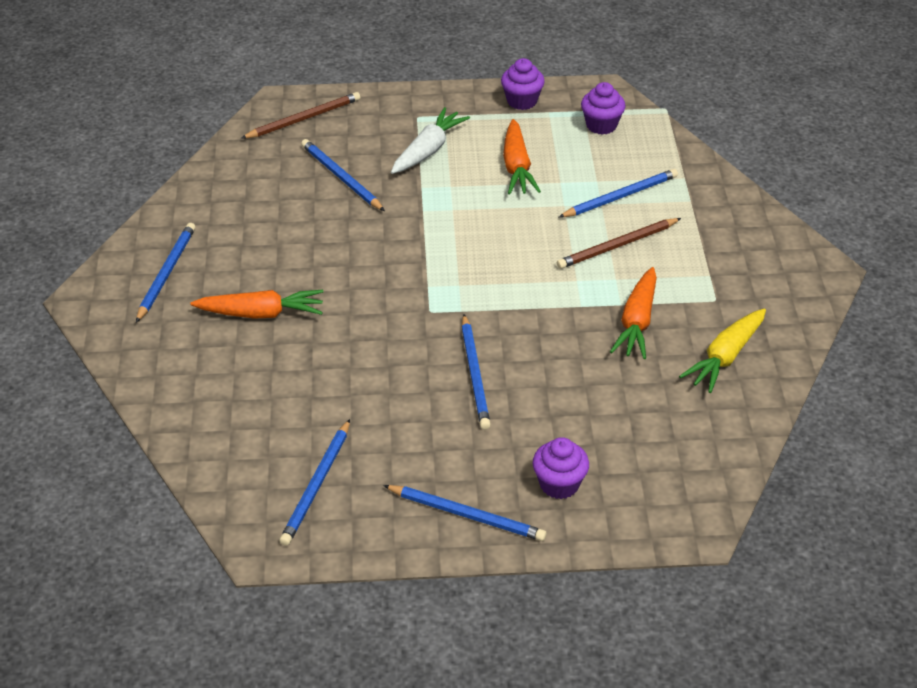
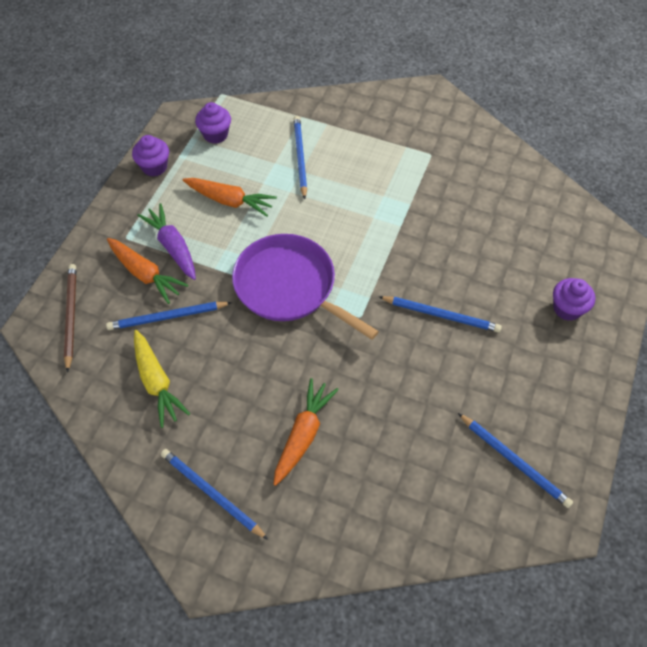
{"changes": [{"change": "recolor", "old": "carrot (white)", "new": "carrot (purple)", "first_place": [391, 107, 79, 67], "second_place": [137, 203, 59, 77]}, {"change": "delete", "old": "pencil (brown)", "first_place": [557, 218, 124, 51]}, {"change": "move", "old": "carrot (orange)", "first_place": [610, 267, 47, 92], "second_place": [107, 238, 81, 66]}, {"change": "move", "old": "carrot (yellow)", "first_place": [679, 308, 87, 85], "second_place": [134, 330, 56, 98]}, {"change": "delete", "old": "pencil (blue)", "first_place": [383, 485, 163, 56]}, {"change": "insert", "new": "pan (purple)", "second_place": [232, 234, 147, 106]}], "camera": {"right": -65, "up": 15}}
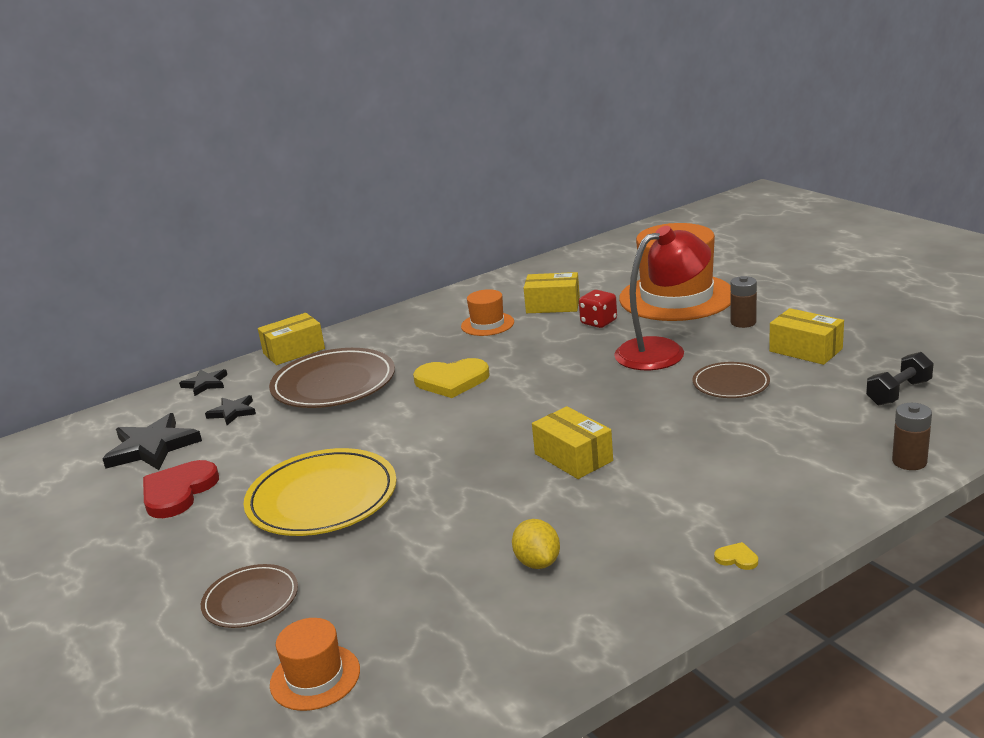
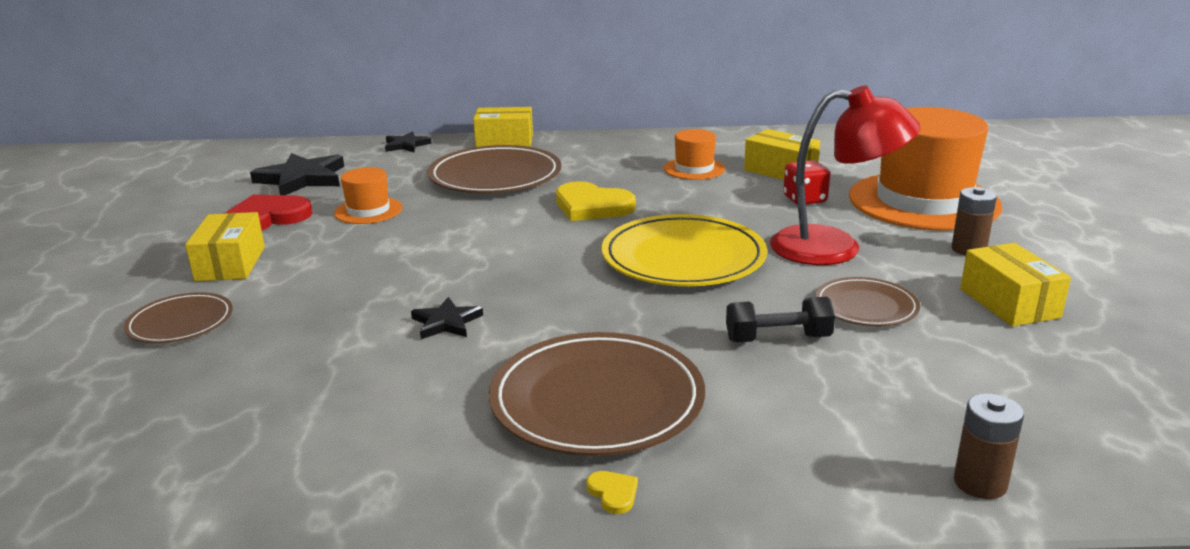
{"changes": [{"change": "move", "old": "dumbbell (black)", "first_place": [866, 352, 68, 53], "second_place": [726, 297, 109, 45]}, {"change": "move", "old": "star (black)", "first_place": [205, 395, 51, 30], "second_place": [411, 297, 72, 42]}, {"change": "move", "old": "box (yellow)", "first_place": [532, 406, 81, 73], "second_place": [185, 212, 80, 69]}, {"change": "move", "old": "plate (yellow)", "first_place": [243, 448, 154, 88], "second_place": [602, 214, 165, 72]}, {"change": "delete", "old": "lemon (yellow)", "first_place": [512, 519, 48, 50]}, {"change": "move", "old": "hat (orange)", "first_place": [270, 618, 90, 93], "second_place": [334, 167, 68, 57]}, {"change": "insert", "new": "plate (brown)", "second_place": [489, 332, 216, 124]}], "camera": {"right": 30, "up": 0}}
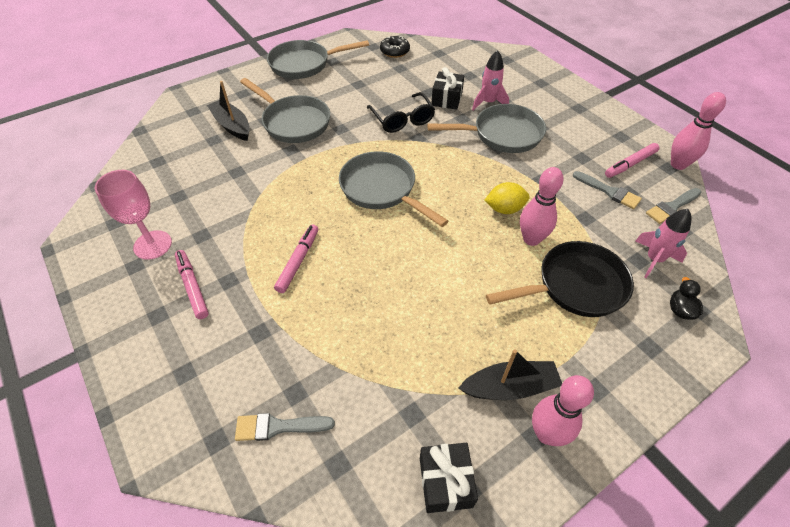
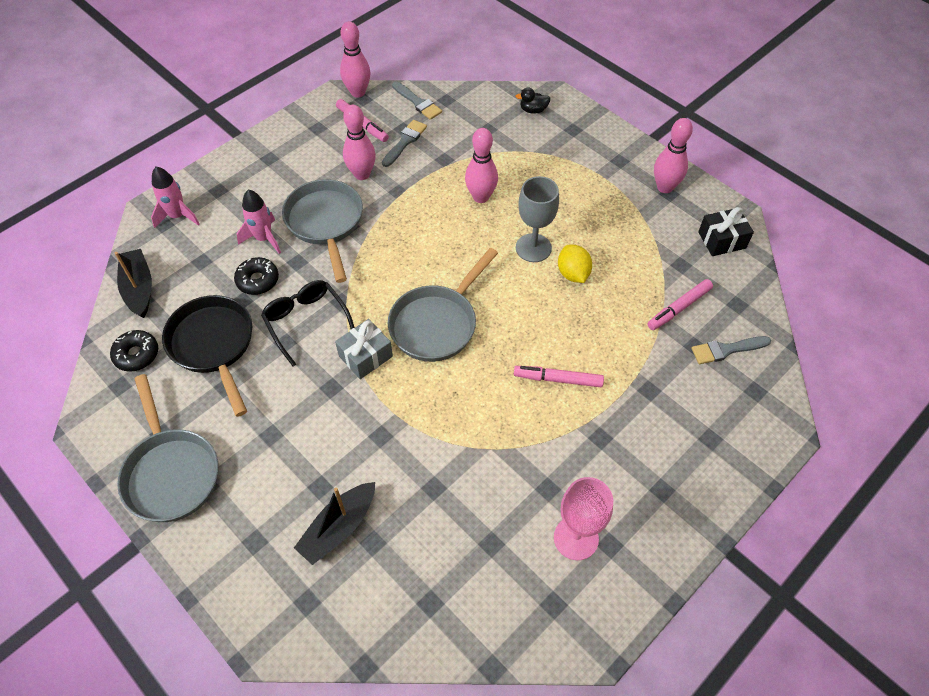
{"changes": [{"change": "replace", "old": "gift (black)", "new": "donut (black)", "first_place": [432, 67, 32, 43], "second_place": [234, 257, 45, 38]}, {"change": "delete", "old": "pan (grey)", "first_place": [240, 78, 90, 65]}, {"change": "rotate", "old": "glasses (black)", "first_place": [367, 92, 68, 41], "second_place": [261, 280, 94, 87], "degrees": -90}, {"change": "move", "old": "lemon (yellow)", "first_place": [484, 182, 46, 32], "second_place": [558, 244, 34, 39]}, {"change": "move", "old": "rocket (pink)", "first_place": [635, 209, 57, 69], "second_place": [151, 167, 49, 61]}, {"change": "move", "old": "pan (black)", "first_place": [486, 241, 148, 76], "second_place": [162, 295, 90, 122]}, {"change": "move", "old": "marker (pink)", "first_place": [175, 250, 34, 69], "second_place": [647, 279, 66, 51]}, {"change": "move", "old": "boat (black)", "first_place": [459, 350, 103, 50], "second_place": [114, 249, 38, 69]}, {"change": "rotate", "old": "brush (grey)", "first_place": [235, 413, 100, 28], "second_place": [692, 336, 79, 28], "degrees": 90}, {"change": "insert", "new": "bowling pin (pink)", "second_place": [343, 105, 33, 75]}, {"change": "insert", "new": "goblet (grey)", "second_place": [516, 176, 43, 86]}, {"change": "insert", "new": "gift (grey)", "second_place": [335, 319, 58, 60]}], "camera": {"right": -100, "up": 5}}
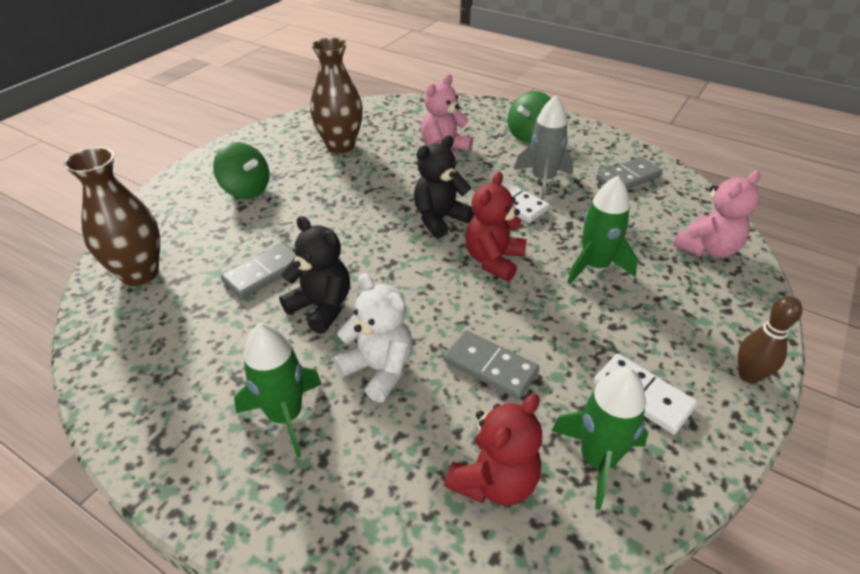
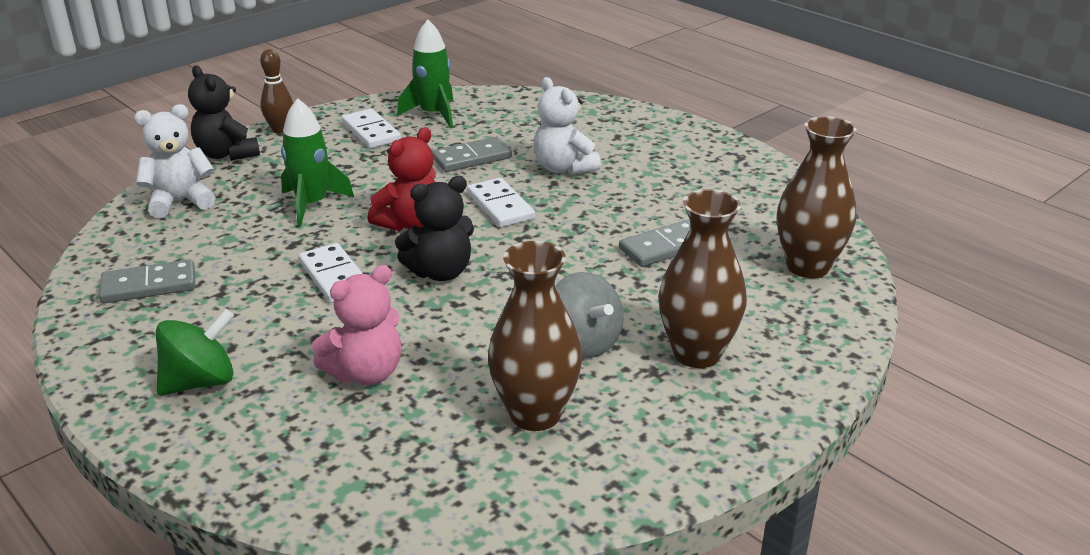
{"changes": [{"change": "delete", "old": "rocket (grey)", "first_place": [514, 95, 60, 105]}, {"change": "replace", "old": "spinning top (green)", "new": "vase (brown)", "first_place": [213, 142, 57, 57], "second_place": [658, 189, 89, 179]}, {"change": "recolor", "old": "teddy bear (pink)", "new": "teddy bear (white)", "first_place": [673, 170, 88, 88], "second_place": [134, 104, 82, 114]}, {"change": "move", "old": "teddy bear (black)", "first_place": [279, 216, 71, 118], "second_place": [188, 65, 72, 96]}, {"change": "delete", "old": "rocket (green)", "first_place": [234, 323, 88, 135]}, {"change": "rotate", "old": "domino (grey)", "first_place": [444, 330, 96, 69], "second_place": [432, 137, 80, 35], "degrees": -75}, {"change": "delete", "old": "teddy bear (red)", "first_place": [444, 394, 98, 112]}, {"change": "insert", "new": "domino (white)", "second_place": [467, 178, 68, 49]}, {"change": "insert", "new": "spinning top (grey)", "second_place": [555, 272, 69, 86]}], "camera": {"right": -165, "up": -10}}
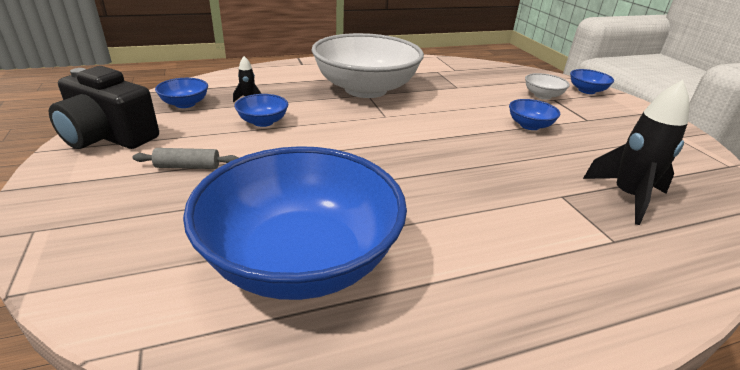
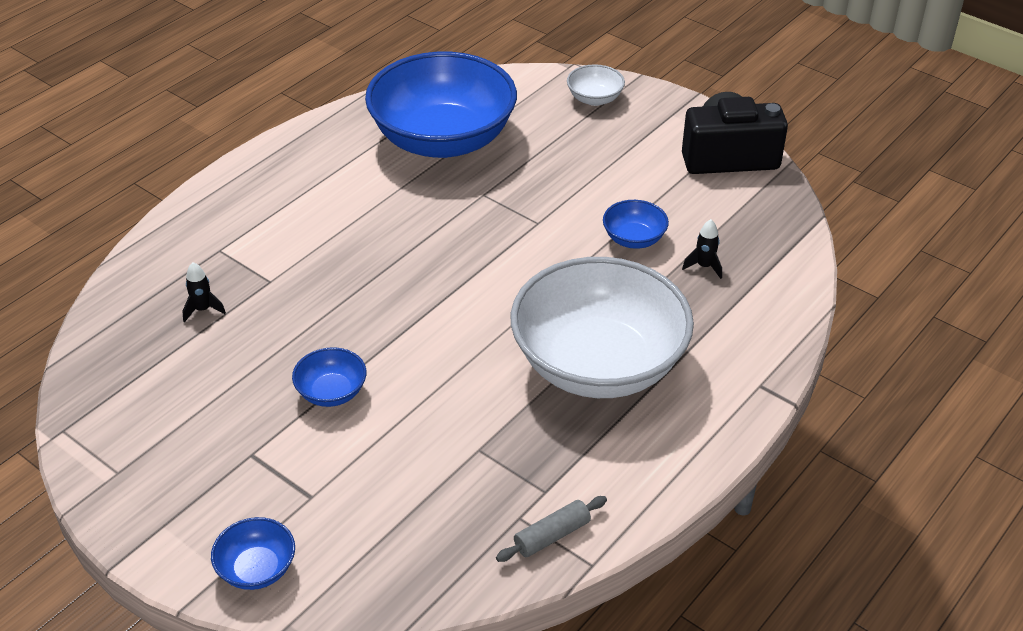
{"changes": [{"change": "move", "old": "bowl (white)", "first_place": [525, 73, 45, 27], "second_place": [567, 64, 58, 42]}, {"change": "delete", "old": "bowl (blue)", "first_place": [155, 78, 53, 30]}, {"change": "resize", "old": "rocket (black)", "first_place": [583, 80, 106, 145], "second_place": [182, 262, 44, 60], "factor": 0.47}, {"change": "move", "old": "rolling pin (grey)", "first_place": [133, 148, 105, 21], "second_place": [496, 496, 111, 66]}], "camera": {"right": 150, "up": 10}}
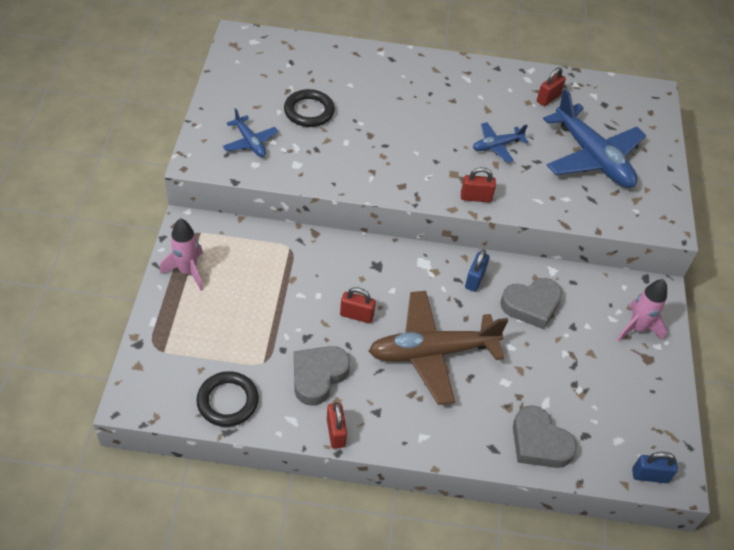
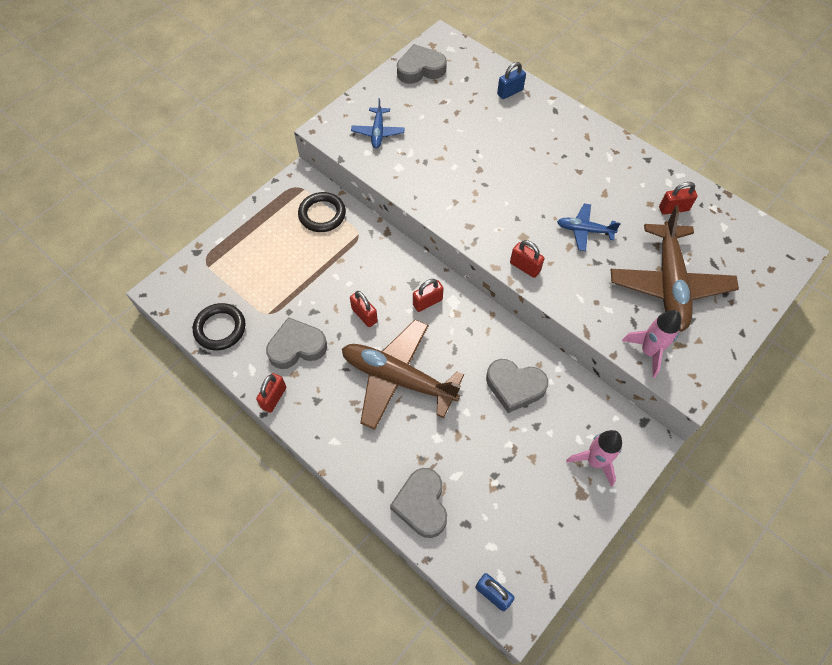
{"changes": [{"change": "move", "old": "ring (black)", "first_place": [284, 89, 51, 38], "second_place": [298, 192, 48, 40]}, {"change": "recolor", "old": "plane (blue)", "new": "plane (brown)", "first_place": [543, 89, 103, 99], "second_place": [611, 205, 128, 127]}, {"change": "move", "old": "rocket (pink)", "first_place": [160, 218, 43, 73], "second_place": [622, 310, 59, 68]}, {"change": "move", "old": "padlock (blue)", "first_place": [465, 249, 24, 43], "second_place": [497, 62, 29, 37]}, {"change": "insert", "new": "heart (grey)", "second_place": [397, 44, 50, 40]}, {"change": "insert", "new": "padlock (red)", "second_place": [413, 279, 31, 33]}], "camera": {"right": 40, "up": 10}}
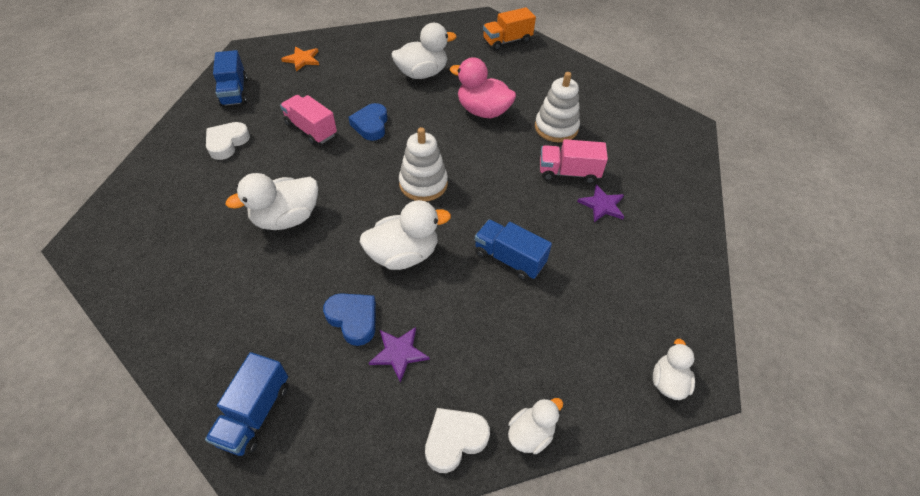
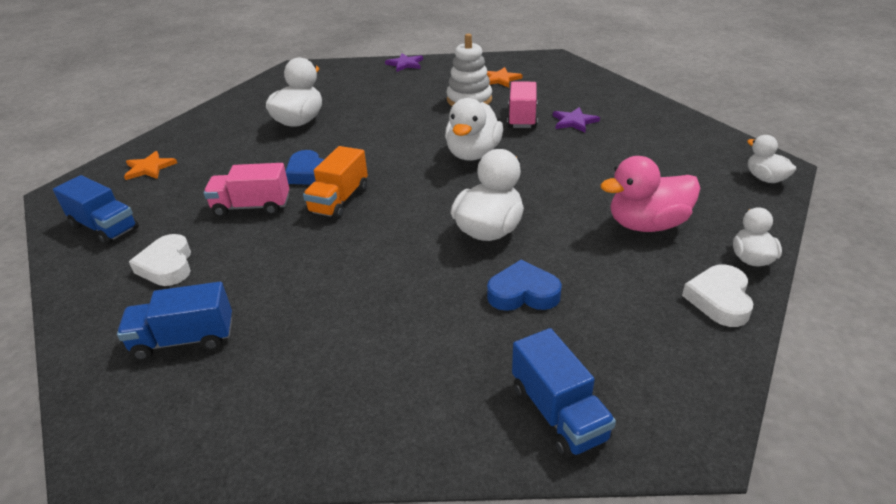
{"changes": [{"change": "move", "old": "truck (orange)", "first_place": [483, 7, 53, 44], "second_place": [303, 146, 65, 73]}, {"change": "move", "old": "duck (pink)", "first_place": [450, 57, 66, 61], "second_place": [600, 156, 100, 76]}, {"change": "delete", "old": "stacking toy (white)", "first_place": [399, 127, 49, 74]}, {"change": "rotate", "old": "truck (pink)", "first_place": [540, 139, 68, 45], "second_place": [507, 82, 31, 46], "degrees": 135}, {"change": "move", "old": "duck (white)", "first_place": [225, 173, 93, 57], "second_place": [445, 98, 58, 62]}, {"change": "move", "old": "truck (blue)", "first_place": [475, 219, 77, 62], "second_place": [117, 282, 115, 79]}, {"change": "move", "old": "star (purple)", "first_place": [369, 327, 61, 56], "second_place": [385, 54, 38, 18]}, {"change": "insert", "new": "star (orange)", "second_place": [487, 67, 35, 20]}], "camera": {"right": -40, "up": -15}}
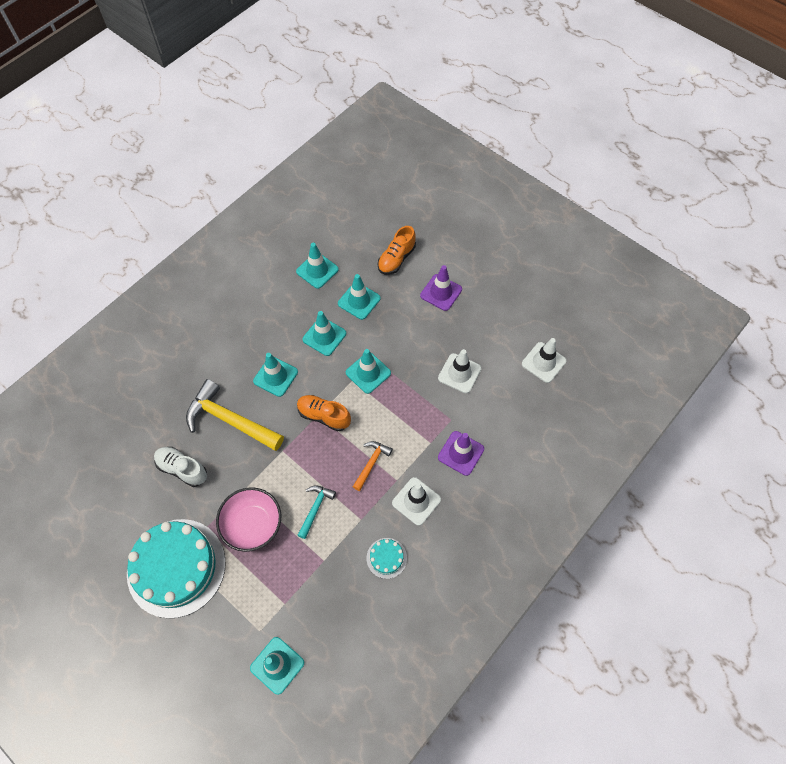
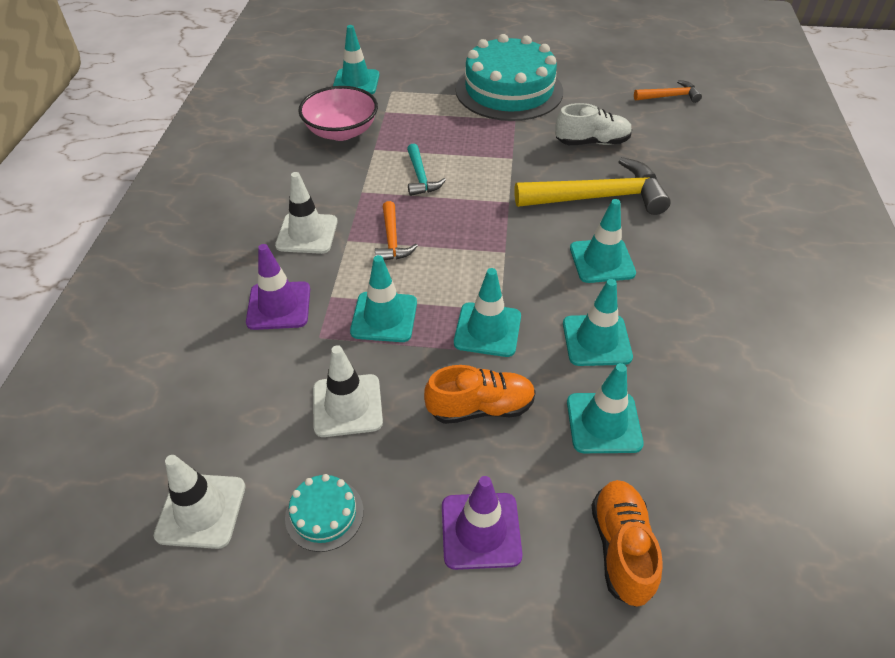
{"changes": [{"change": "move", "old": "traffic cone (turquoise)", "first_place": [296, 243, 43, 46], "second_place": [350, 255, 67, 87]}, {"change": "move", "old": "shoe (orange)", "first_place": [297, 395, 54, 36], "second_place": [424, 365, 112, 59]}, {"change": "move", "old": "bowl (pink)", "first_place": [216, 487, 65, 65], "second_place": [298, 86, 80, 55]}, {"change": "move", "old": "cake (turquoise)", "first_place": [366, 538, 41, 41], "second_place": [285, 474, 79, 78]}, {"change": "insert", "new": "hammer (orange)", "second_place": [634, 80, 68, 23]}], "camera": {"right": 145, "up": -15}}
